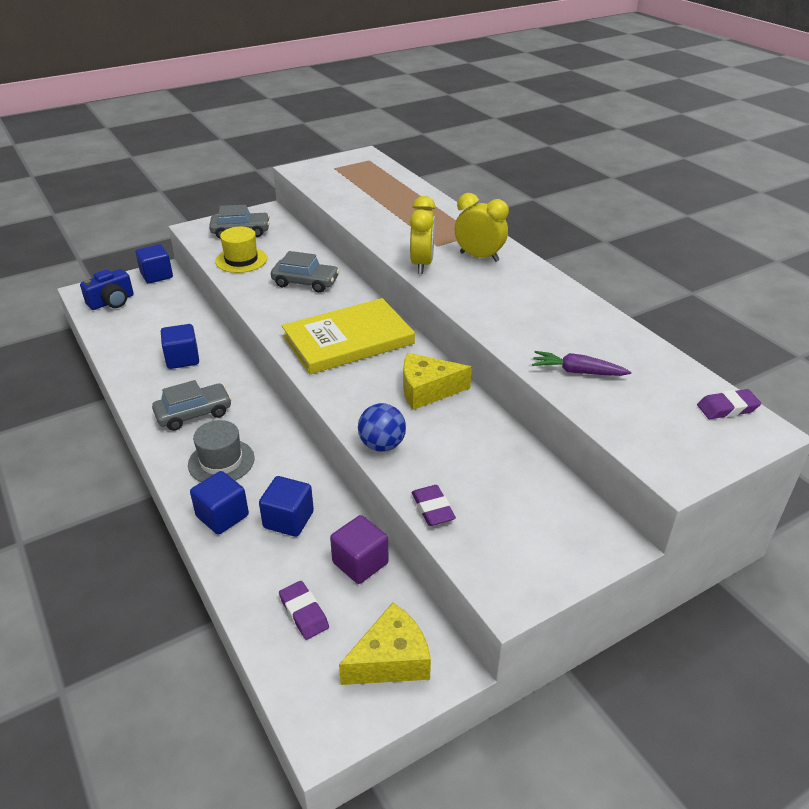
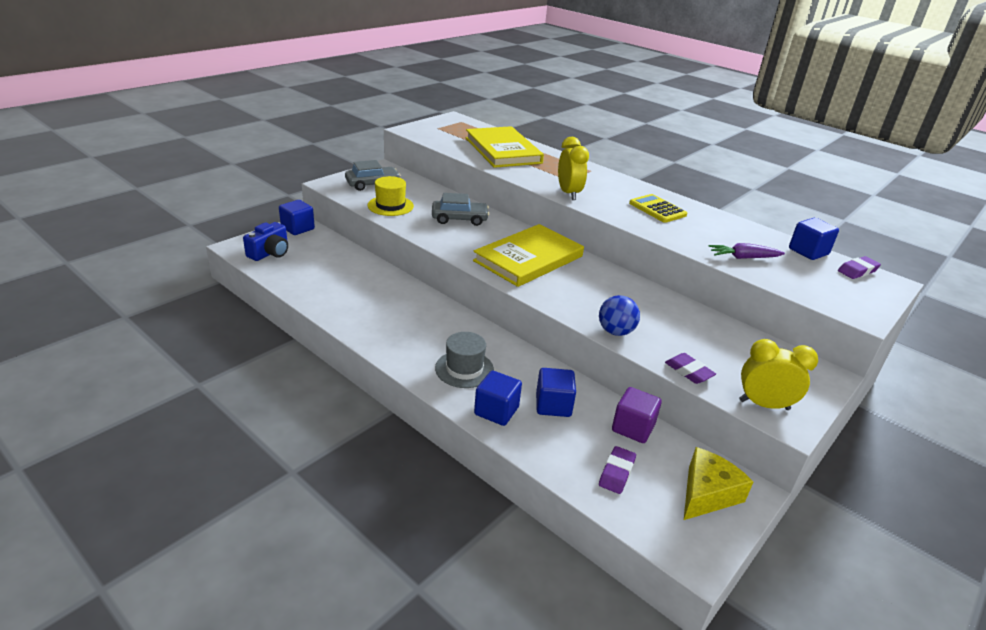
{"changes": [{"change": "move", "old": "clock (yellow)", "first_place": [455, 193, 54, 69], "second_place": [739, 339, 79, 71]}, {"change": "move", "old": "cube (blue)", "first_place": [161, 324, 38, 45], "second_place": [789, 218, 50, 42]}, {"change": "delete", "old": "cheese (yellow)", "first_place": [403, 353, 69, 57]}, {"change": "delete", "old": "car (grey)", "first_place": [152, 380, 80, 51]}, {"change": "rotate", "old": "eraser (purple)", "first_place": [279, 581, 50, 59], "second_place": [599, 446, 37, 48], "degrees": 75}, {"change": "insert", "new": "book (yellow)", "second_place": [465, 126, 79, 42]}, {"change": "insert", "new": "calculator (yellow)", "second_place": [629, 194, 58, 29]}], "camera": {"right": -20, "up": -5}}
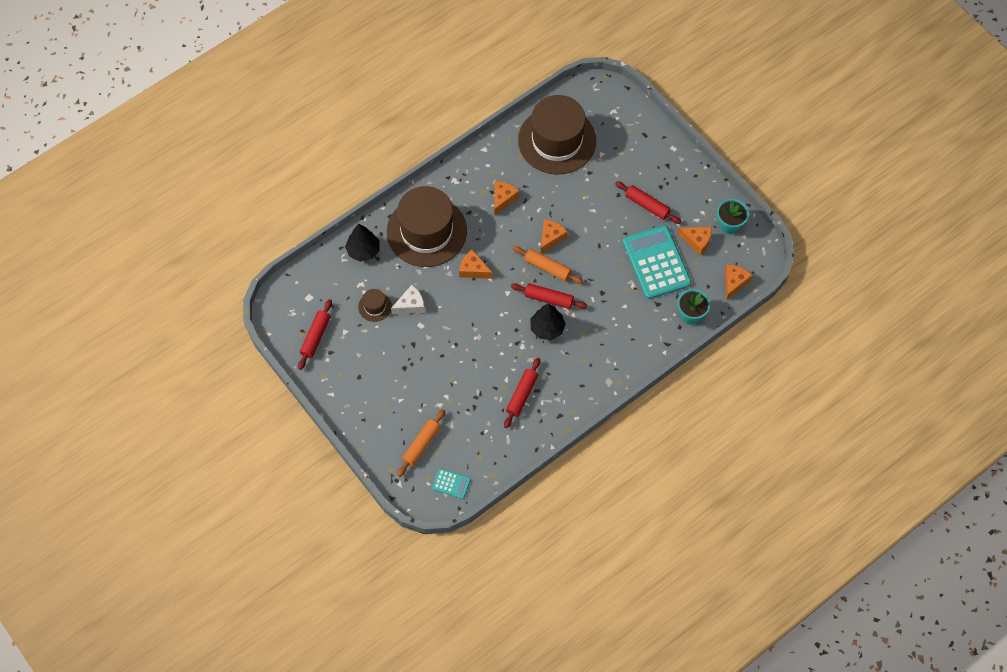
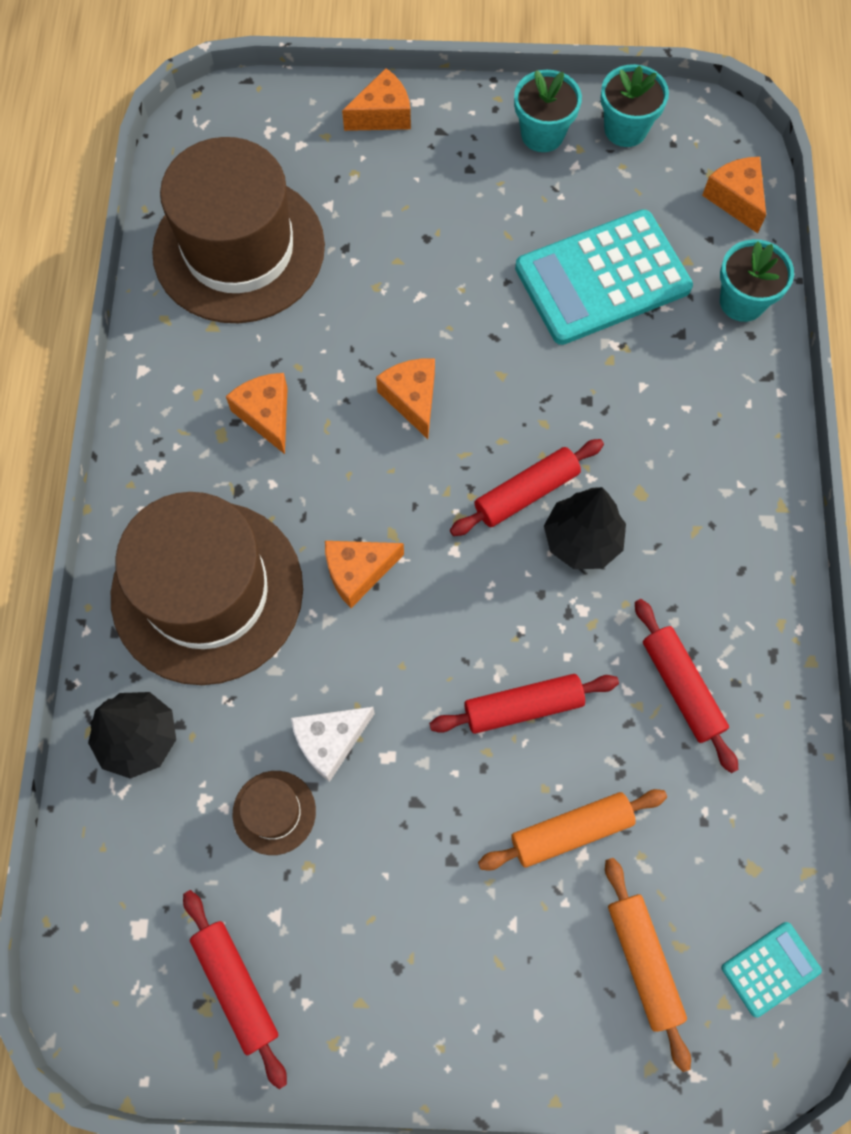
{"changes": [{"change": "move", "old": "rolling pin (red)", "first_place": [615, 181, 66, 43], "second_place": [429, 674, 190, 60]}, {"change": "rotate", "old": "calculator (turquoise)", "first_place": [623, 225, 68, 74], "second_place": [515, 209, 178, 136], "degrees": -45}, {"change": "move", "old": "cheese (orange)", "first_place": [678, 227, 34, 29], "second_place": [342, 68, 69, 63]}, {"change": "move", "old": "rolling pin (orange)", "first_place": [513, 246, 70, 38], "second_place": [478, 789, 189, 82]}, {"change": "rotate", "old": "cheese (white)", "first_place": [391, 285, 34, 29], "second_place": [291, 707, 84, 75], "degrees": -135}, {"change": "insert", "new": "flower pot (turquoise)", "second_place": [514, 70, 68, 82]}], "camera": {"right": -50, "up": 5}}
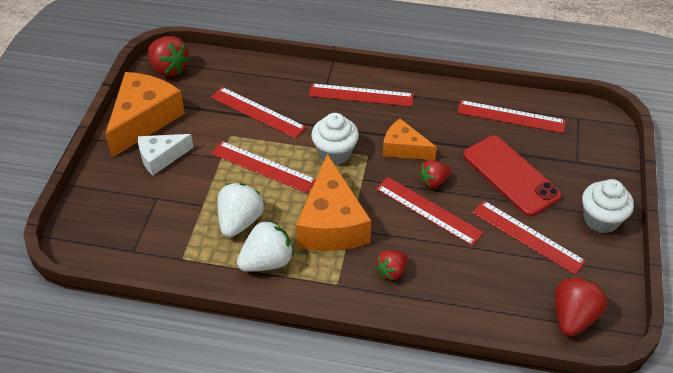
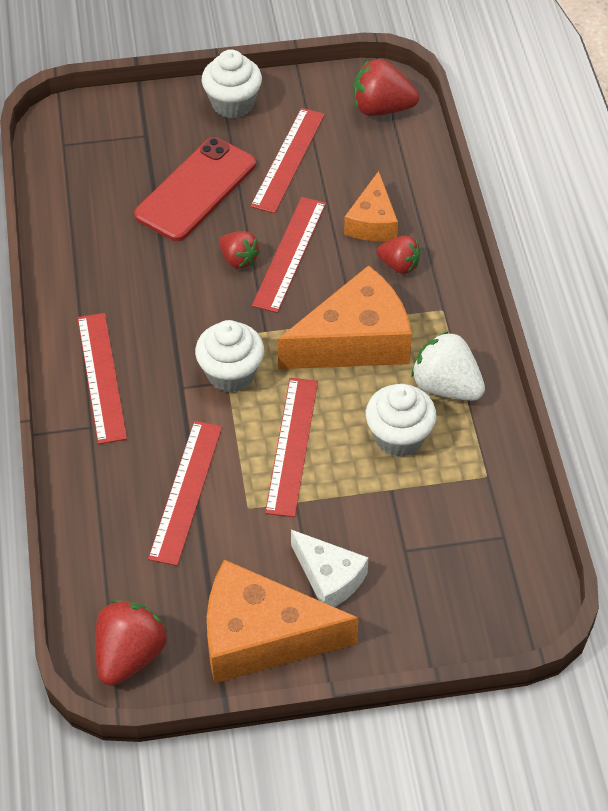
{"changes": [{"change": "delete", "old": "ruler (red)", "first_place": [457, 100, 109, 33]}, {"change": "move", "old": "cheese (orange)", "first_place": [383, 119, 54, 41], "second_place": [344, 171, 54, 70]}, {"change": "replace", "old": "strawberry (white)", "new": "cupcake (white)", "first_place": [217, 183, 47, 54], "second_place": [366, 384, 71, 73]}], "camera": {"right": -110, "up": 5}}
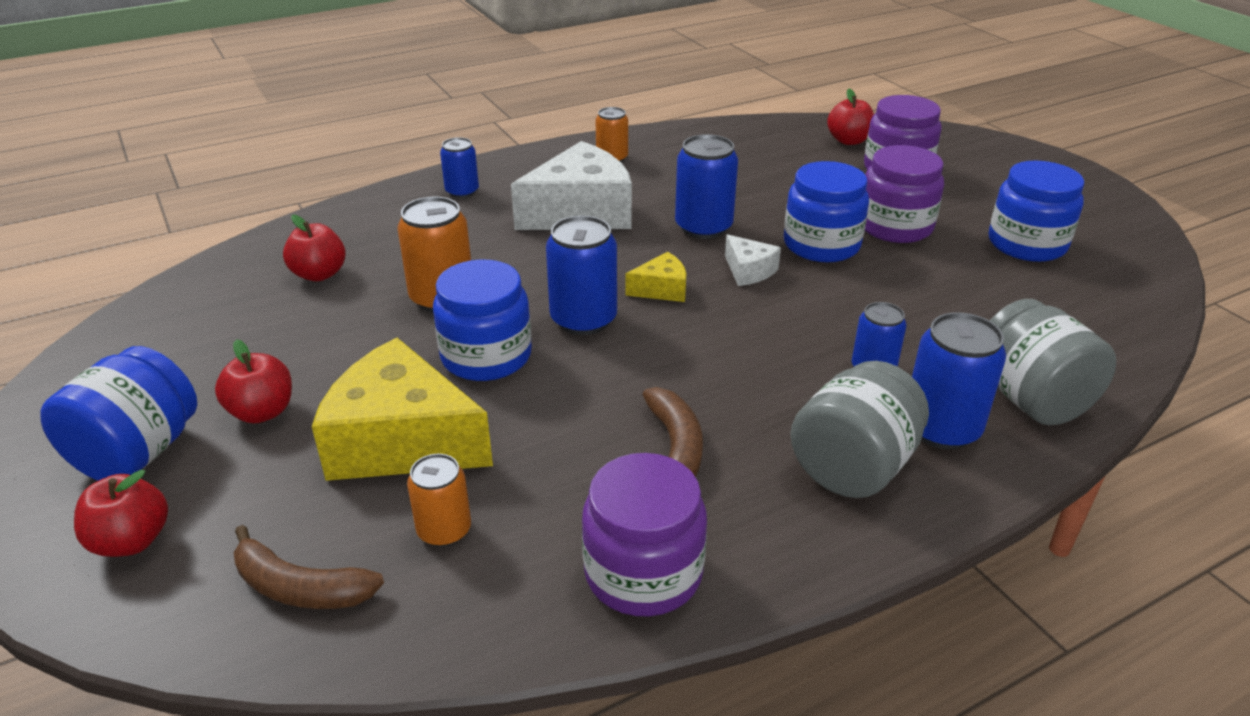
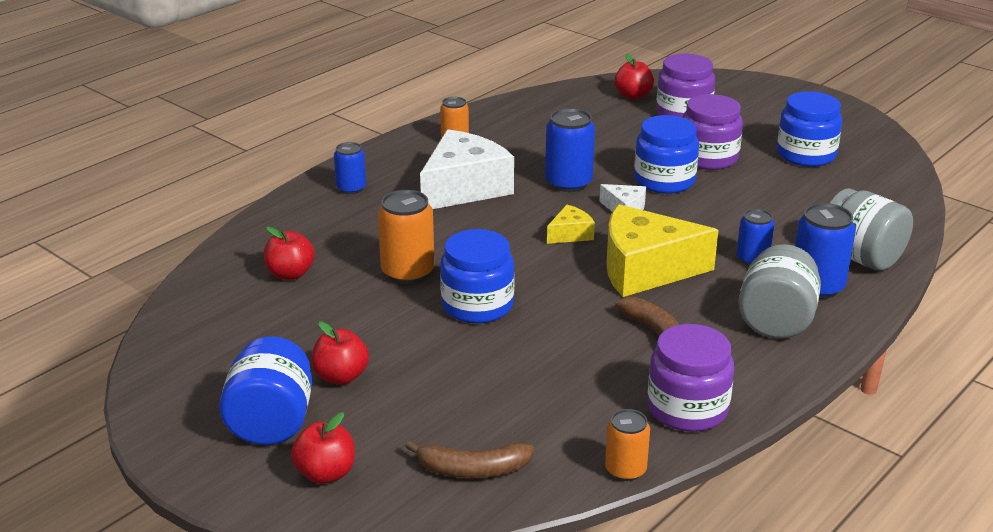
{"changes": [{"change": "delete", "old": "can (blue)", "first_place": [546, 216, 71, 119]}, {"change": "move", "old": "cheese (yellow)", "first_place": [312, 338, 181, 143], "second_place": [606, 204, 112, 93]}, {"change": "move", "old": "can (orange)", "first_place": [407, 454, 64, 93], "second_place": [605, 409, 45, 72]}], "camera": {"right": -20, "up": -5}}
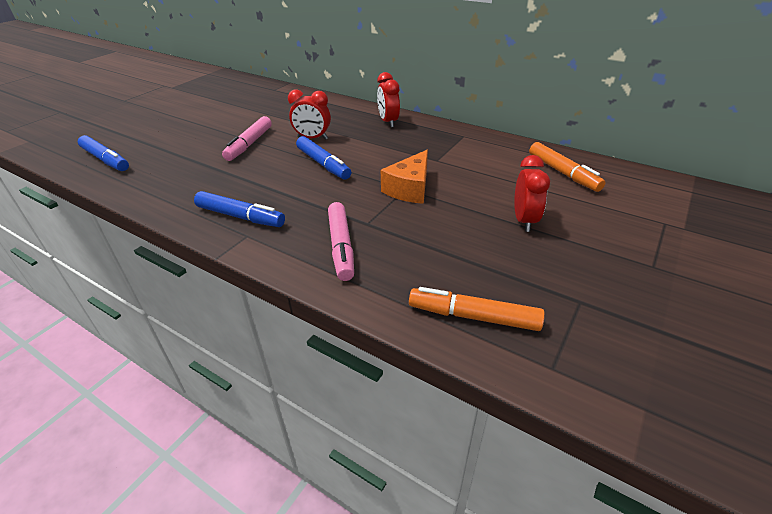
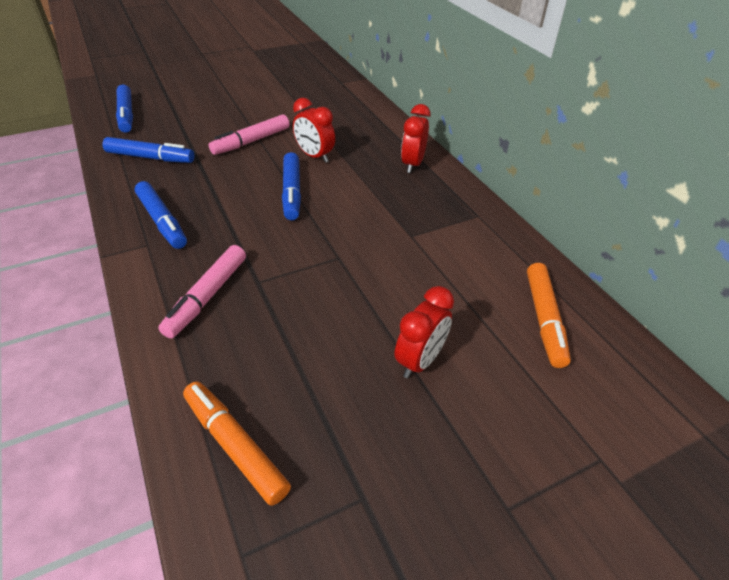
{"changes": [{"change": "delete", "old": "cheese (orange)", "first_place": [381, 150, 47, 54]}, {"change": "insert", "new": "marker (blue)", "second_place": [103, 137, 92, 26]}], "camera": {"right": 30, "up": 5}}
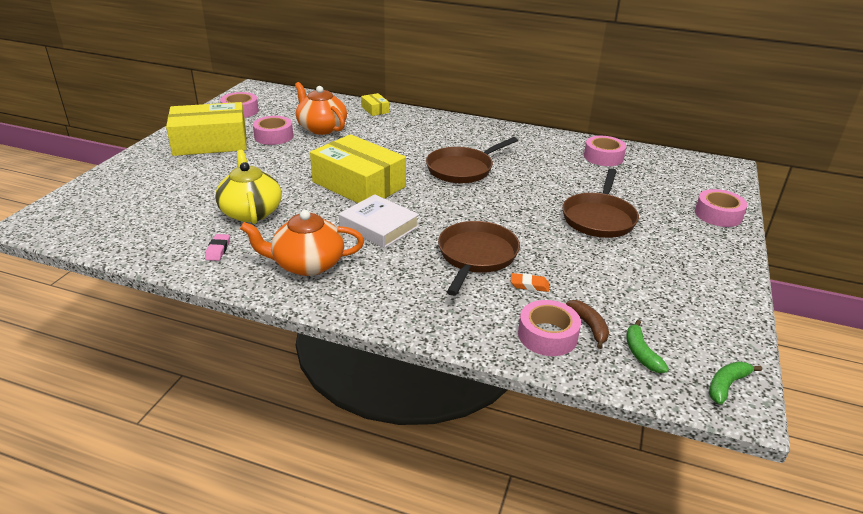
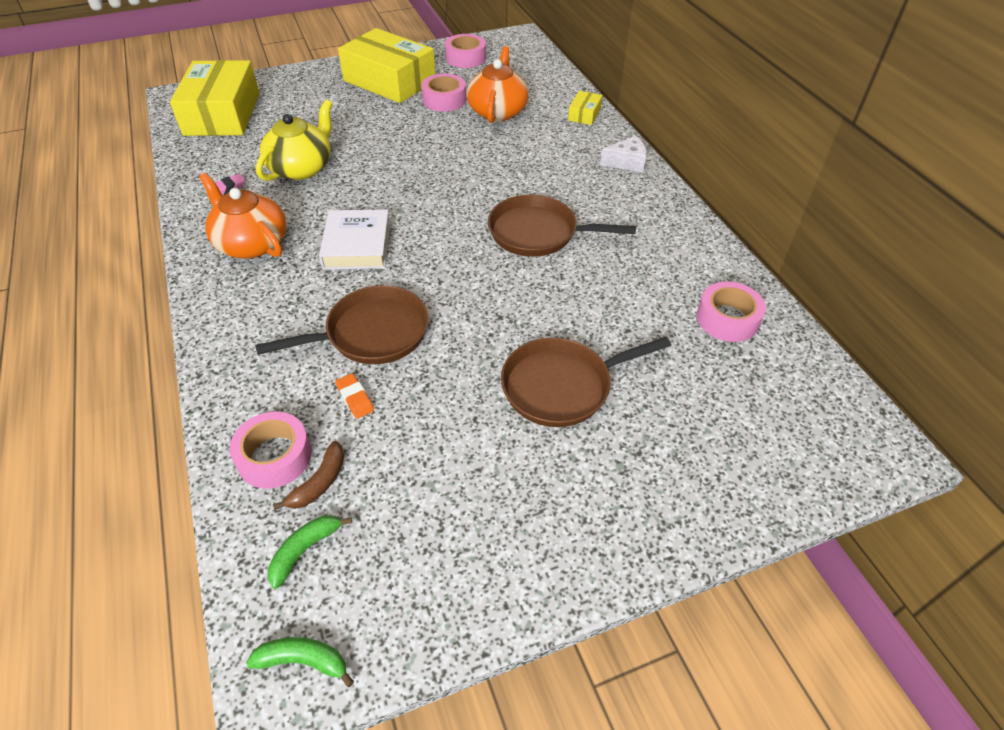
{"changes": [{"change": "move", "old": "box (yellow)", "first_place": [310, 134, 96, 69], "second_place": [170, 60, 90, 76]}, {"change": "delete", "old": "tape (pink)", "first_place": [695, 189, 52, 38]}, {"change": "insert", "new": "cheese (white)", "second_place": [600, 136, 47, 37]}], "camera": {"right": 50, "up": 15}}
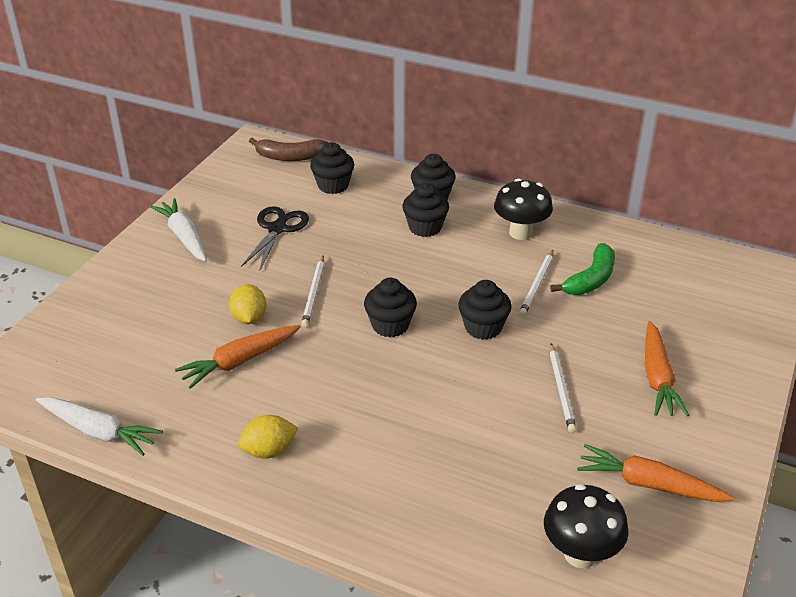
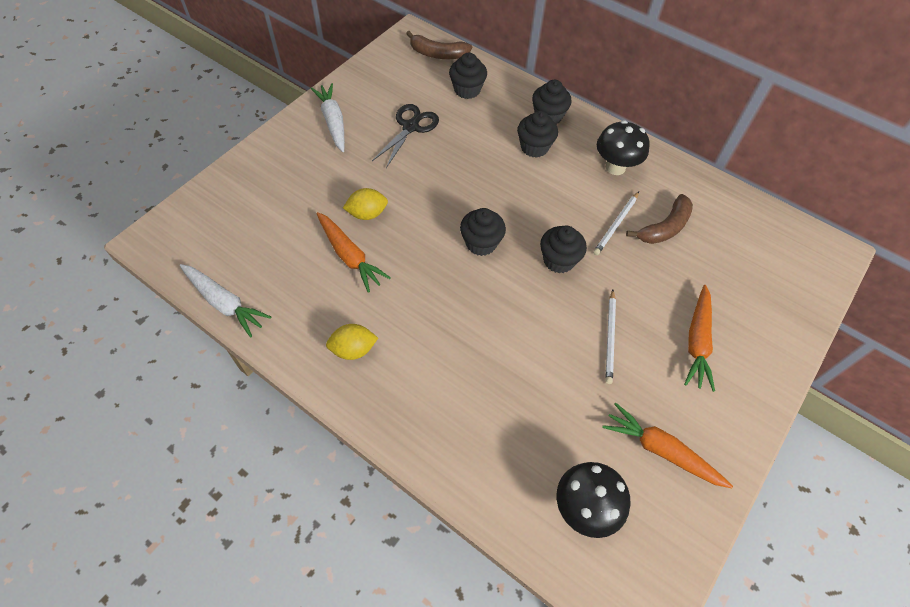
{"changes": [{"change": "recolor", "old": "banana (green)", "new": "banana (brown)", "first_place": [550, 243, 65, 52], "second_place": [626, 194, 67, 50]}, {"change": "delete", "old": "pencil (white)", "first_place": [301, 256, 23, 71]}, {"change": "rotate", "old": "lemon (yellow)", "first_place": [229, 284, 38, 40], "second_place": [343, 188, 45, 32], "degrees": 75}, {"change": "rotate", "old": "carrot (orange)", "first_place": [175, 325, 126, 64], "second_place": [317, 212, 74, 81], "degrees": -105}], "camera": {"right": 10, "up": 20}}
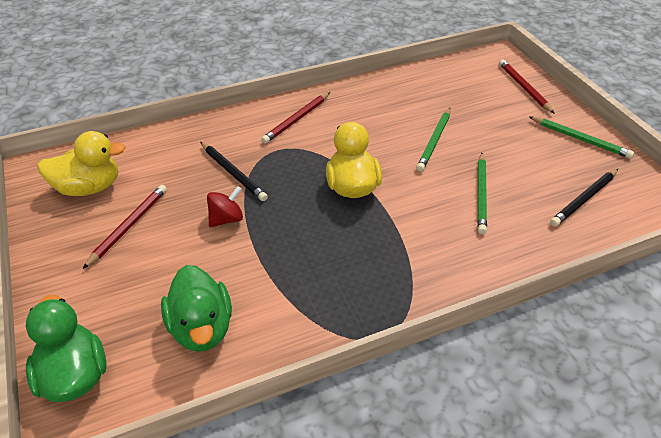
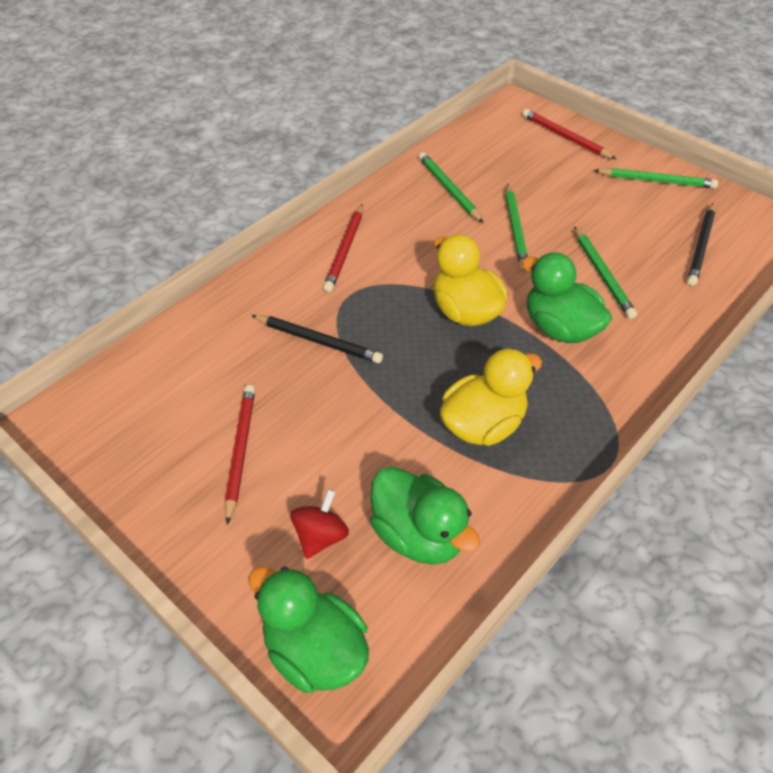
{"changes": [{"change": "move", "old": "duck (yellow)", "first_place": [37, 131, 89, 65], "second_place": [440, 348, 102, 98]}, {"change": "move", "old": "spinning top (red)", "first_place": [207, 186, 36, 41], "second_place": [290, 489, 59, 70]}, {"change": "insert", "new": "pencil (green)", "second_place": [419, 152, 64, 71]}, {"change": "insert", "new": "duck (green)", "second_place": [521, 252, 91, 91]}], "camera": {"right": -25, "up": 5}}
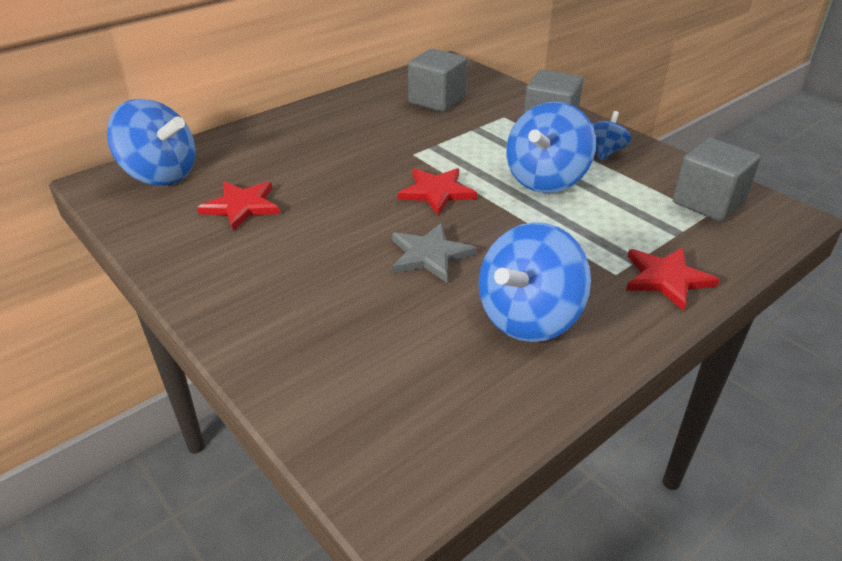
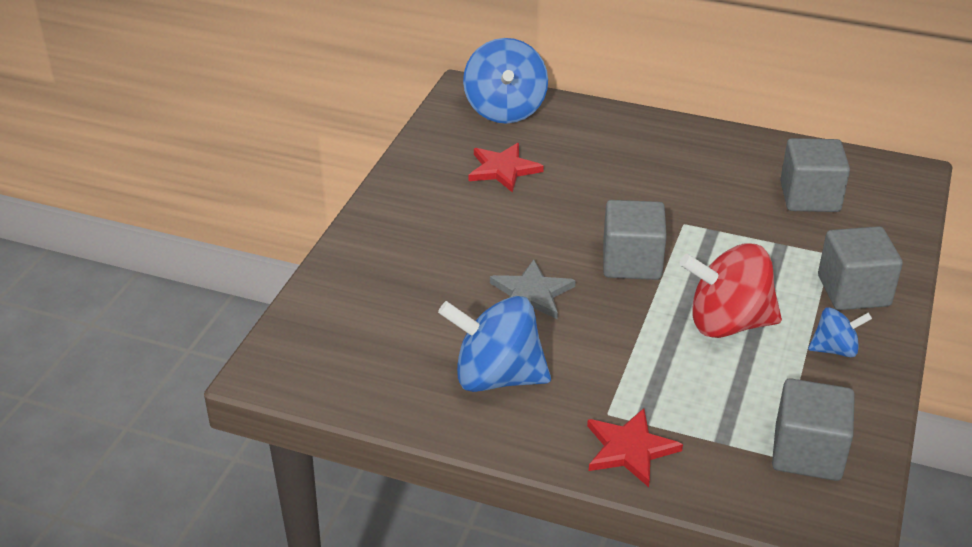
{"changes": [{"change": "recolor", "old": "spinning top (blue)", "new": "spinning top (red)", "first_place": [506, 102, 90, 91], "second_place": [680, 243, 102, 95]}, {"change": "replace", "old": "star (red)", "new": "cube (grey)", "first_place": [398, 168, 79, 47], "second_place": [603, 200, 64, 80]}], "camera": {"right": 60, "up": 0}}
